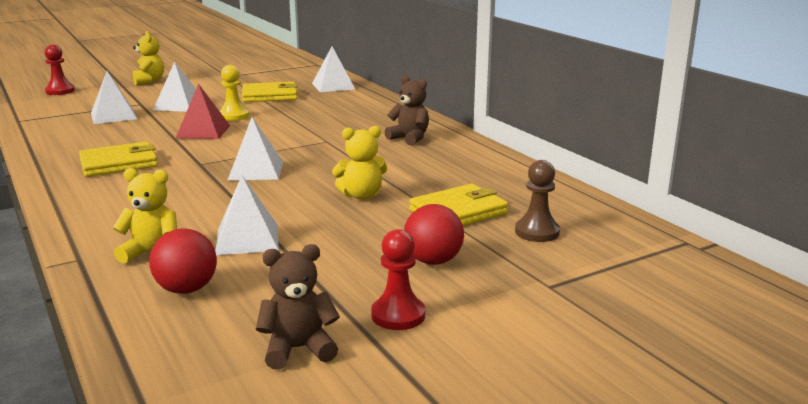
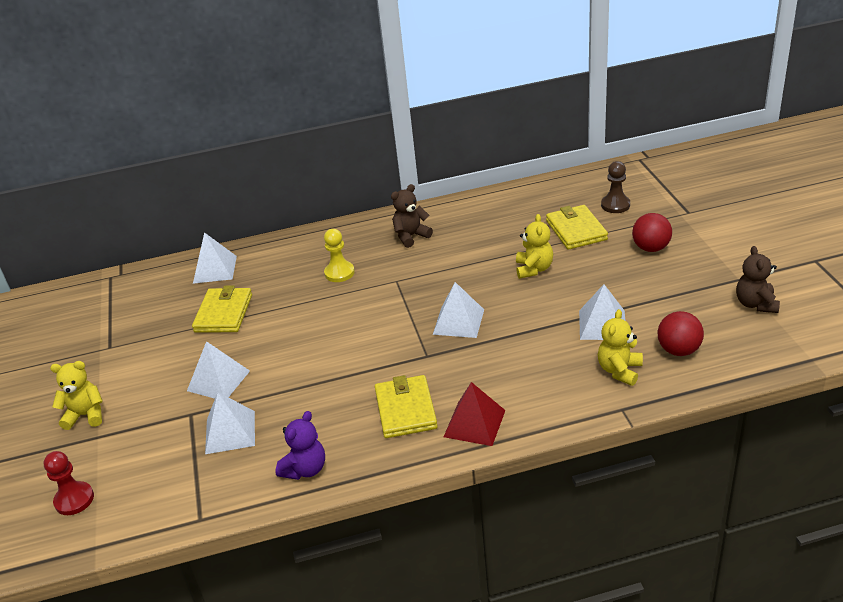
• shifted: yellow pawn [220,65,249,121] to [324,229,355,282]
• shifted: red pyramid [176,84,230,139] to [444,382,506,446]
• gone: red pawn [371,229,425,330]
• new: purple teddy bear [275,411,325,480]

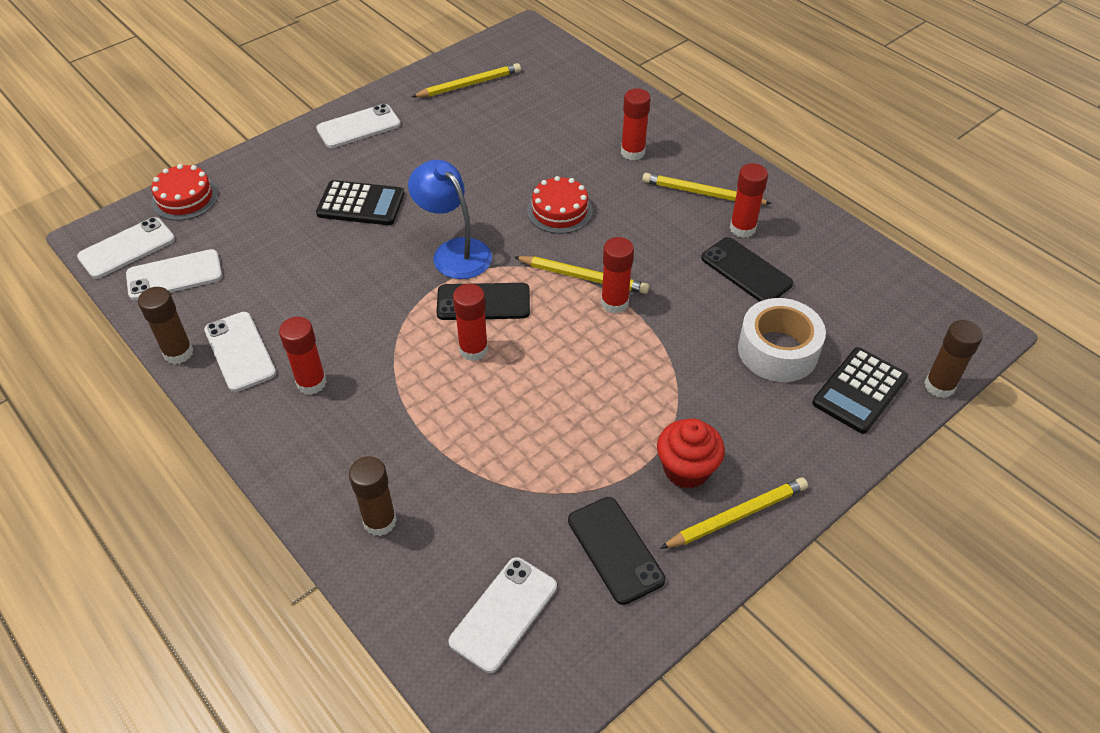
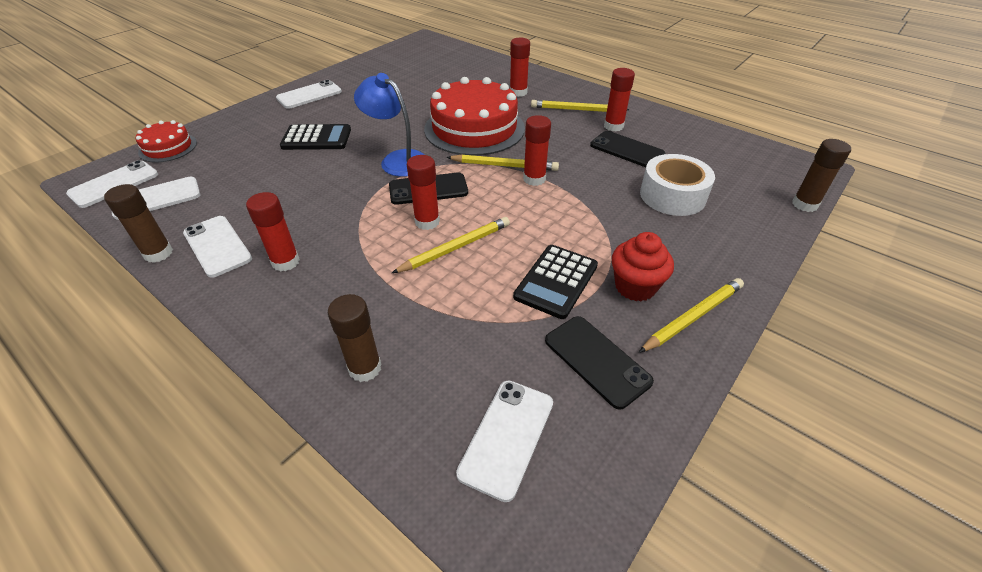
• shifted: yellow pencil [411,63,521,97] to [392,217,510,273]
• scaled: red cake [527,176,593,234] = [424,77,525,156] x1.98
• shifted: black calculator [812,347,908,434] to [513,245,598,319]

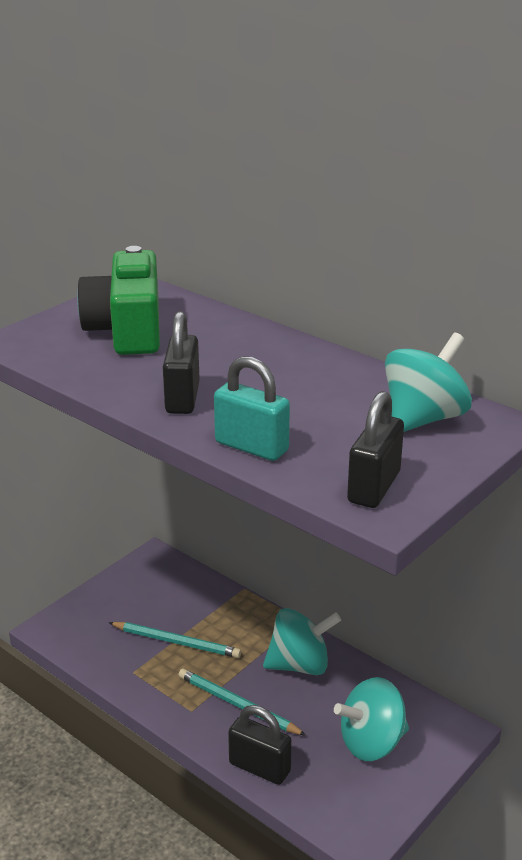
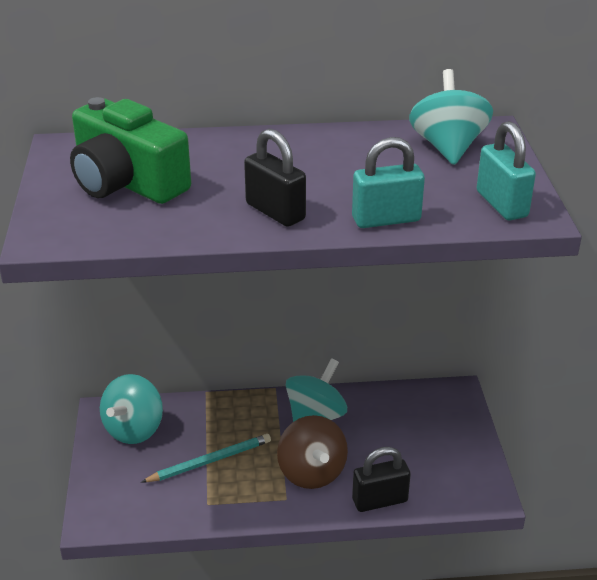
• repainted: black padlock [347,391,404,508] to turquoise padlock [477,121,536,220]
• swapped: turquoise pencil [178,669,306,736] to brown spinning top [277,415,348,489]
• shifted: turquoise spinning top [334,677,409,761] to [100,374,163,444]

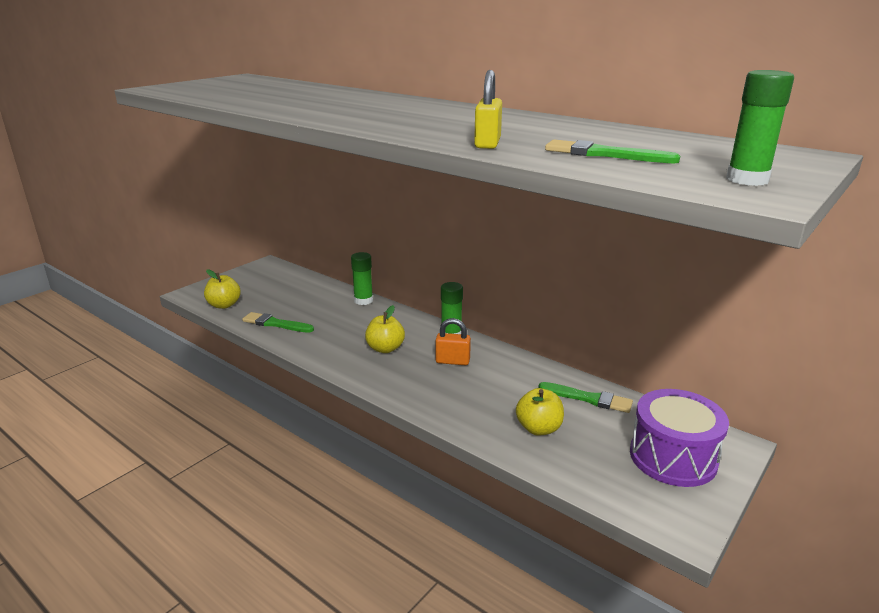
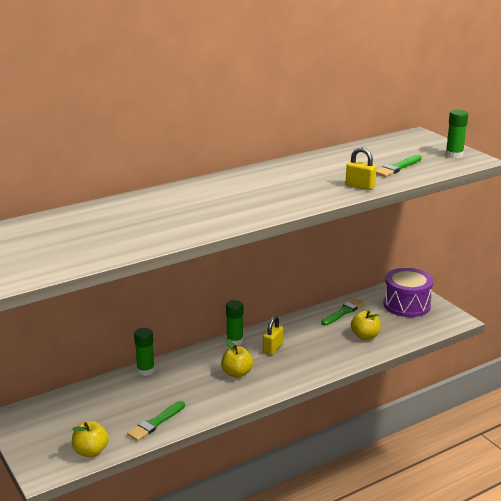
• repainted: orange padlock [435,318,471,365] to yellow padlock [263,316,283,355]

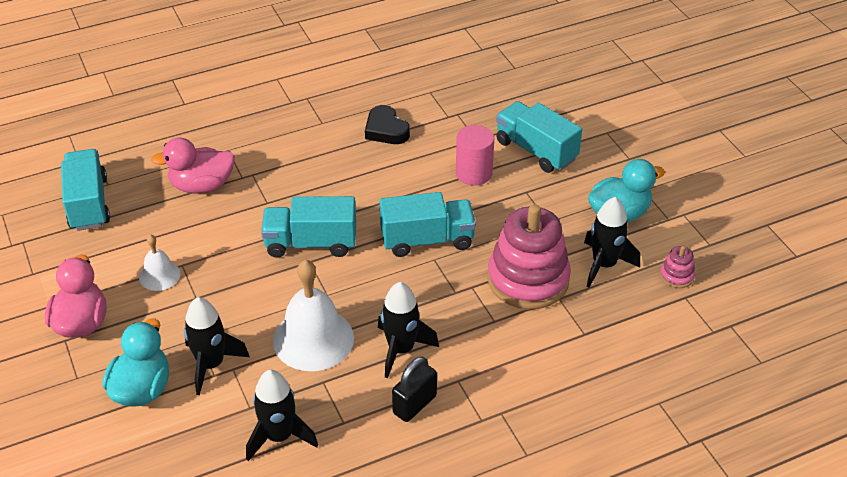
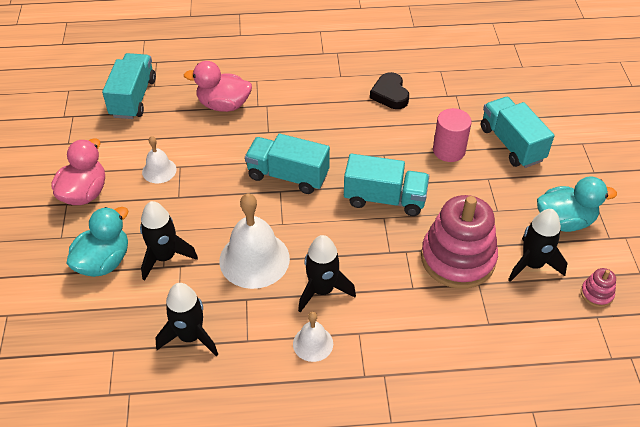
• swapped: black padlock [392,356,437,422] to white bell [293,312,333,362]

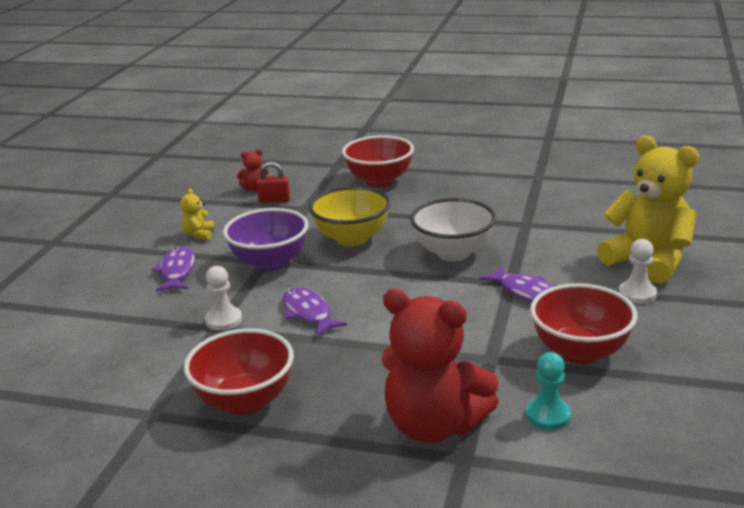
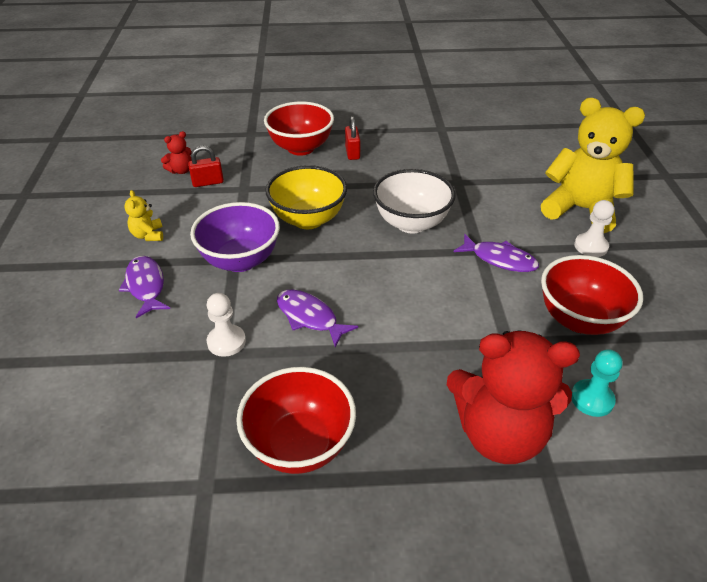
• new: red padlock [345,116,360,160]

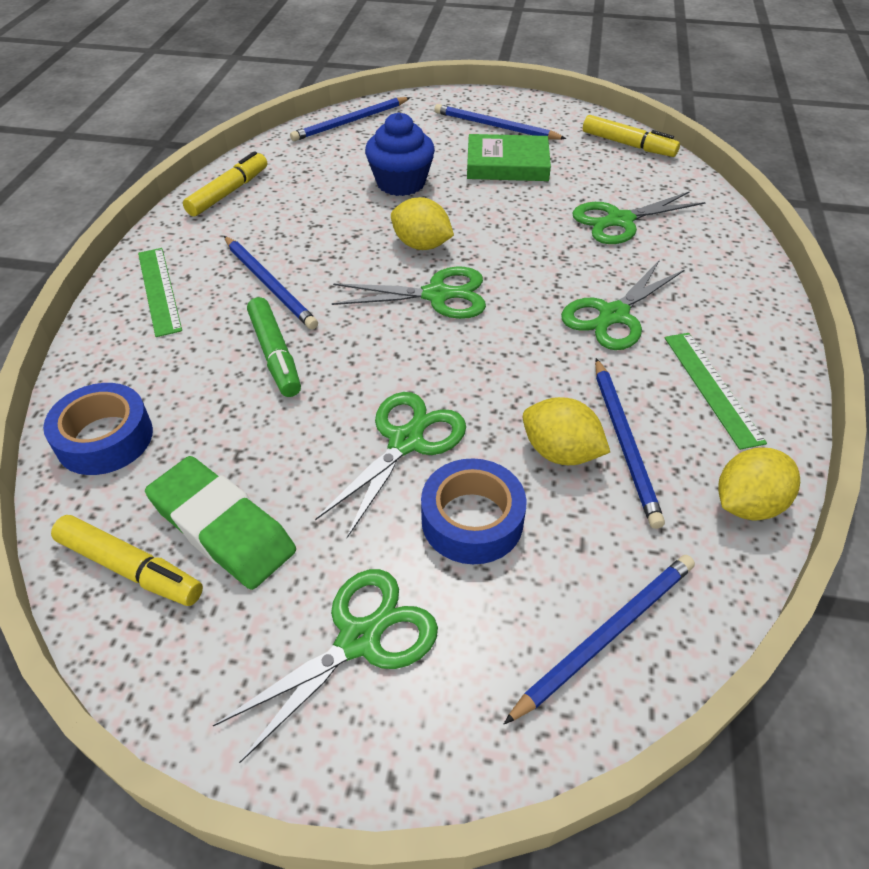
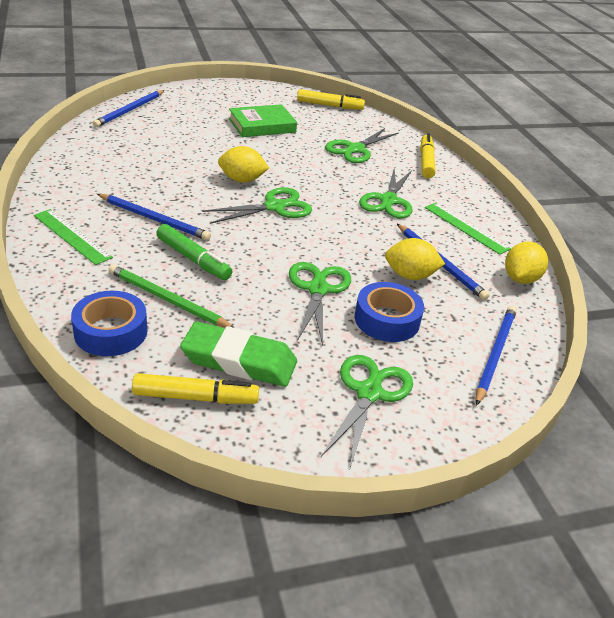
• gone: blue pencil [434,104,566,140]
• gone: blue cupcake [365,113,435,196]
• shifted: yellow marker [183,151,267,217] to [420,133,436,178]
• new: green pencil [108,264,234,328]

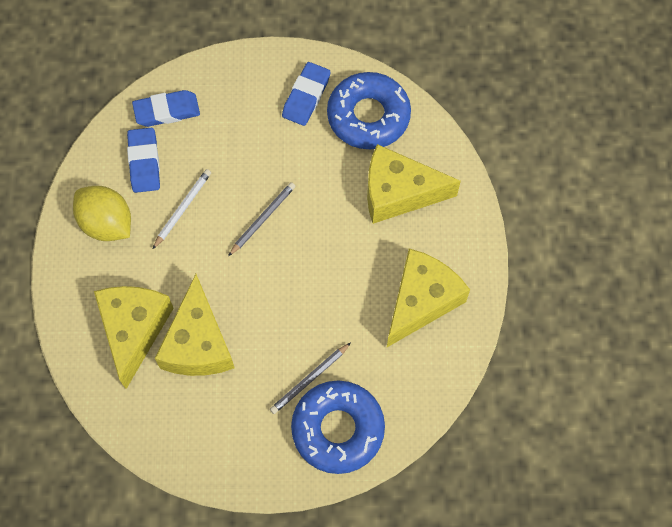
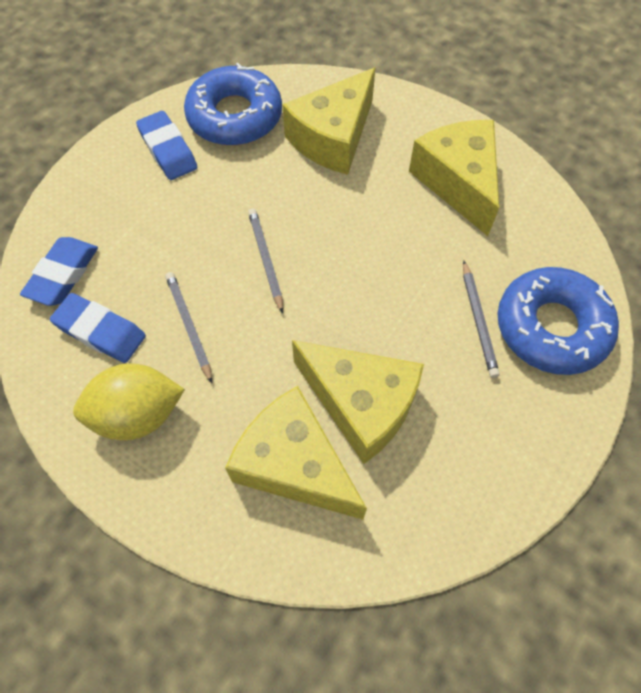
• repainted: white pencil [153,169,211,249] to grey pencil [165,272,212,383]

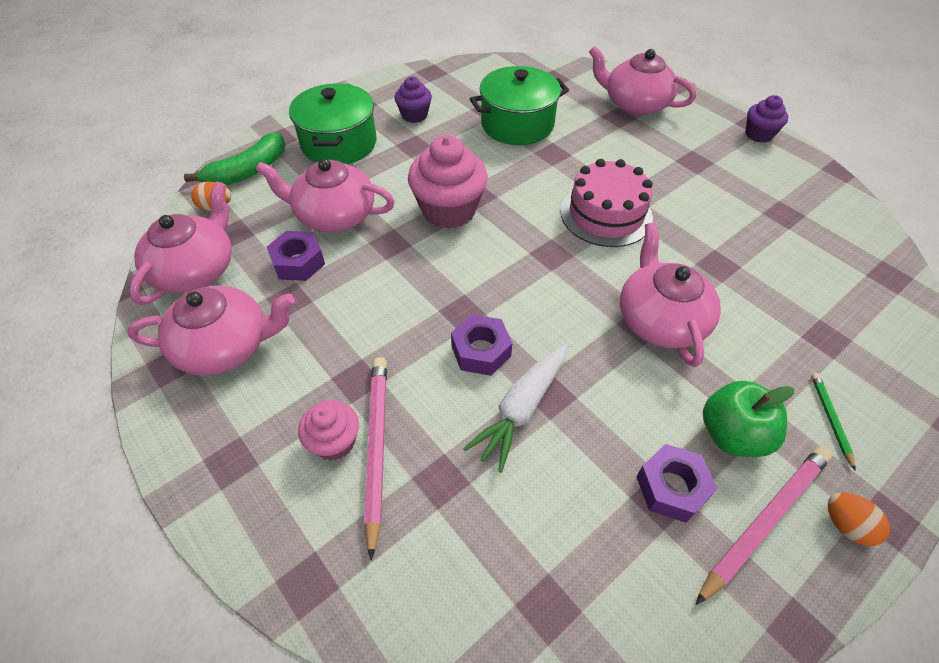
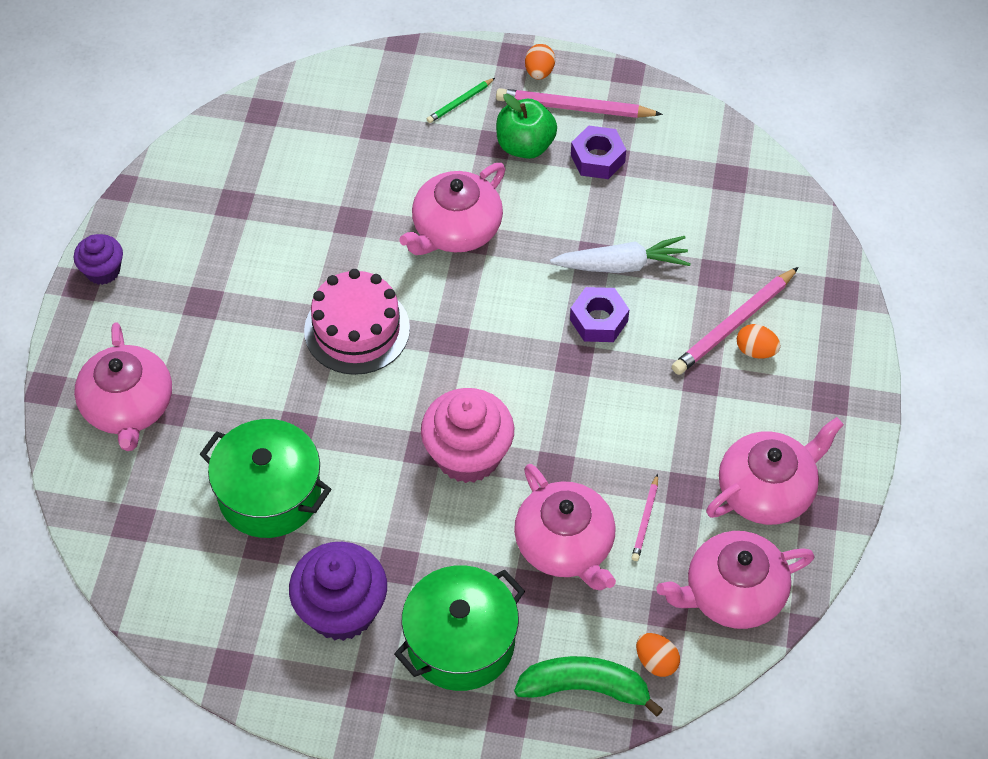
• scaled: purple cupcake [394,77,432,123] = [289,542,387,641] x1.77
• swapped: purple nut [267,231,325,281] to pink pencil [632,474,658,561]
• rotated: pink teapot [128,285,295,375] = [706,417,844,525] 105 degrees clockwise
• swapped: pink cupcake [298,400,359,460] to orange egg [737,324,781,359]

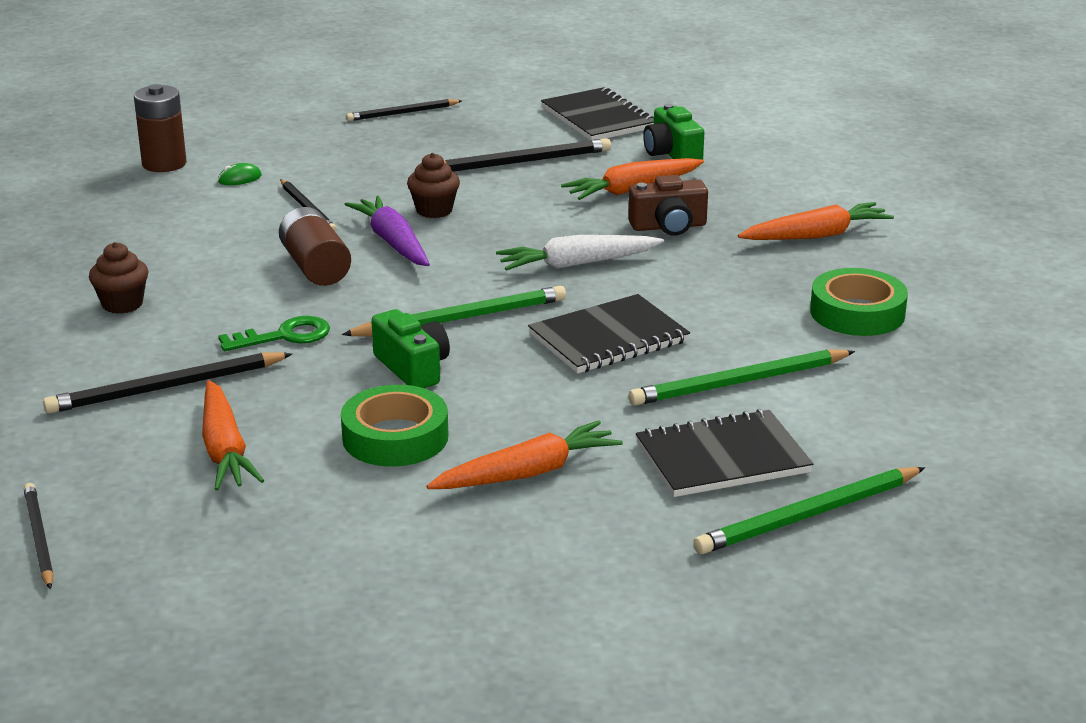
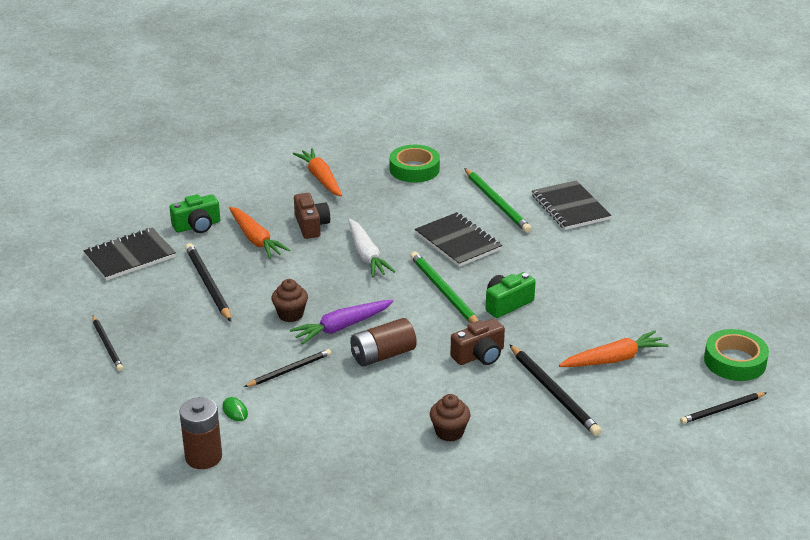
• swapped: green key [218,316,330,351] to brown camera [450,318,505,365]
• shifted: green tape [341,385,448,466] to [704,329,769,381]
• gone: orange carrot [426,421,623,489]
• gone: green pencil [693,467,925,554]

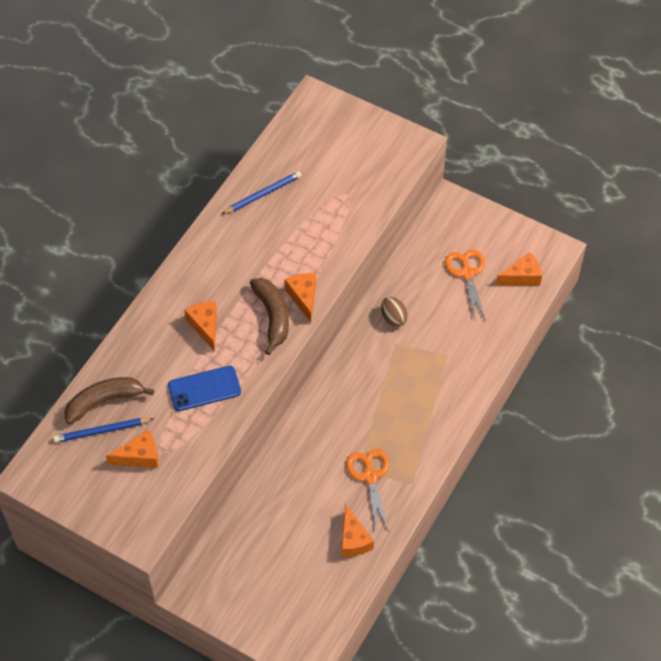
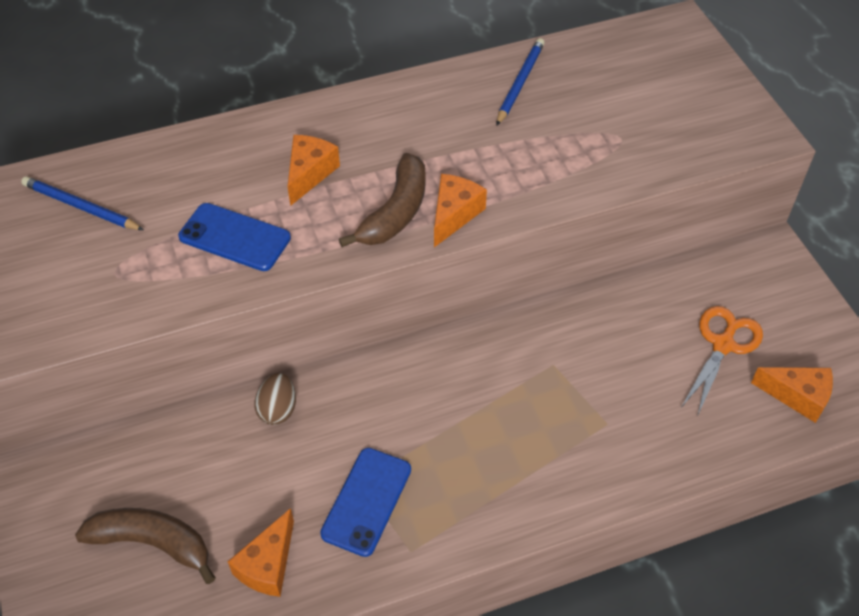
• rotated: blue pencil [222,171,302,214] = [496,38,545,126] 75 degrees counterclockwise
• shifted: brown egg [381,297,408,327] to [254,373,296,425]
• shifted: brown banana [64,377,154,424] to [75,508,216,584]
• gone: orange cheese [106,430,158,468]
• swapped: orange scissors [346,449,389,532] to blue phone [320,448,411,557]

